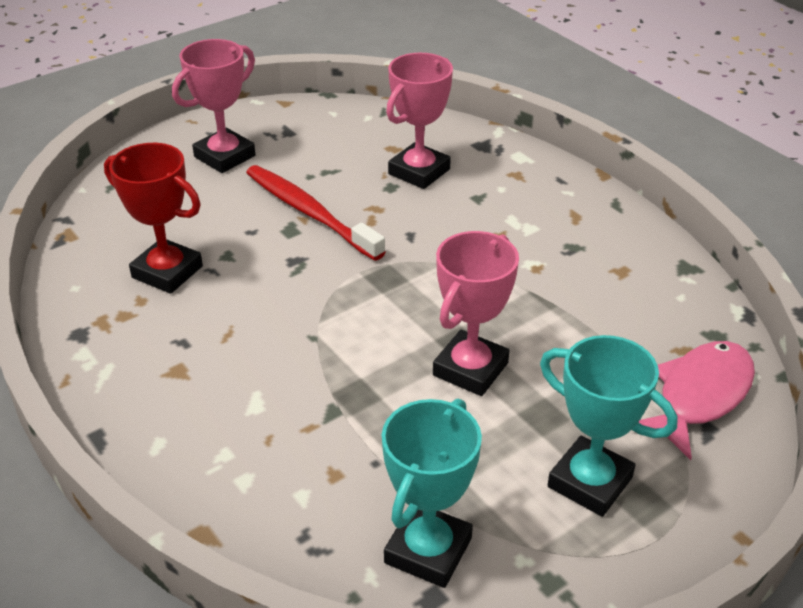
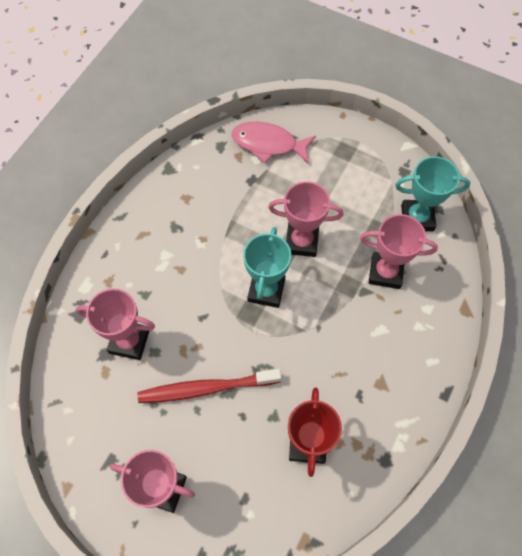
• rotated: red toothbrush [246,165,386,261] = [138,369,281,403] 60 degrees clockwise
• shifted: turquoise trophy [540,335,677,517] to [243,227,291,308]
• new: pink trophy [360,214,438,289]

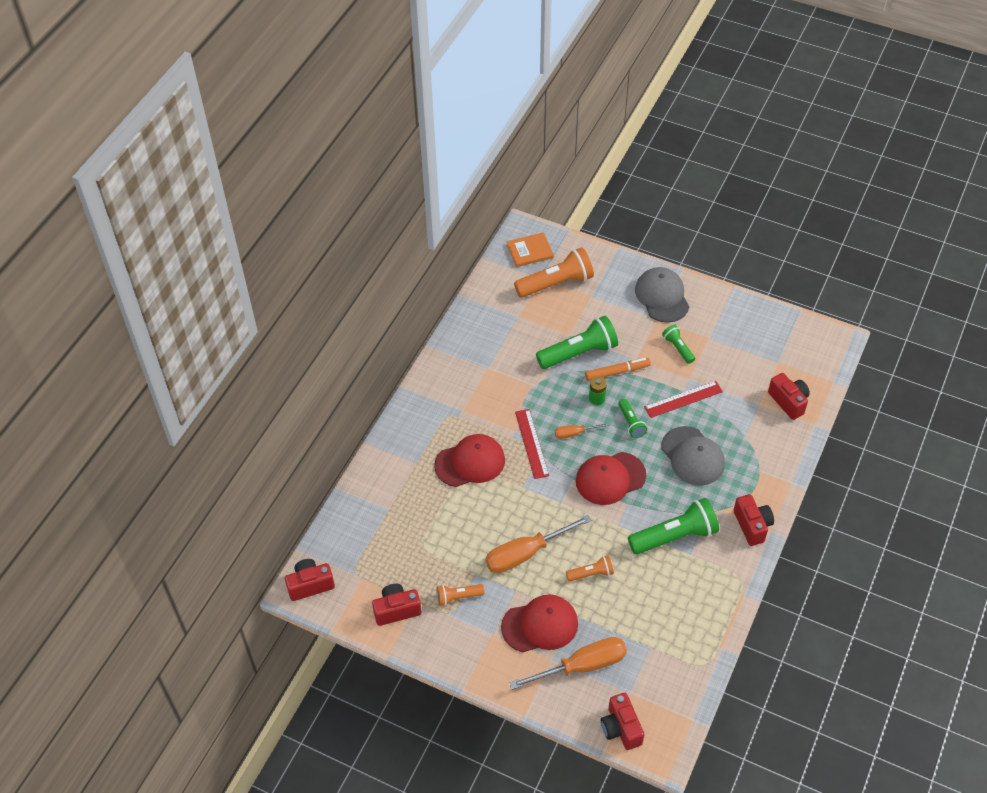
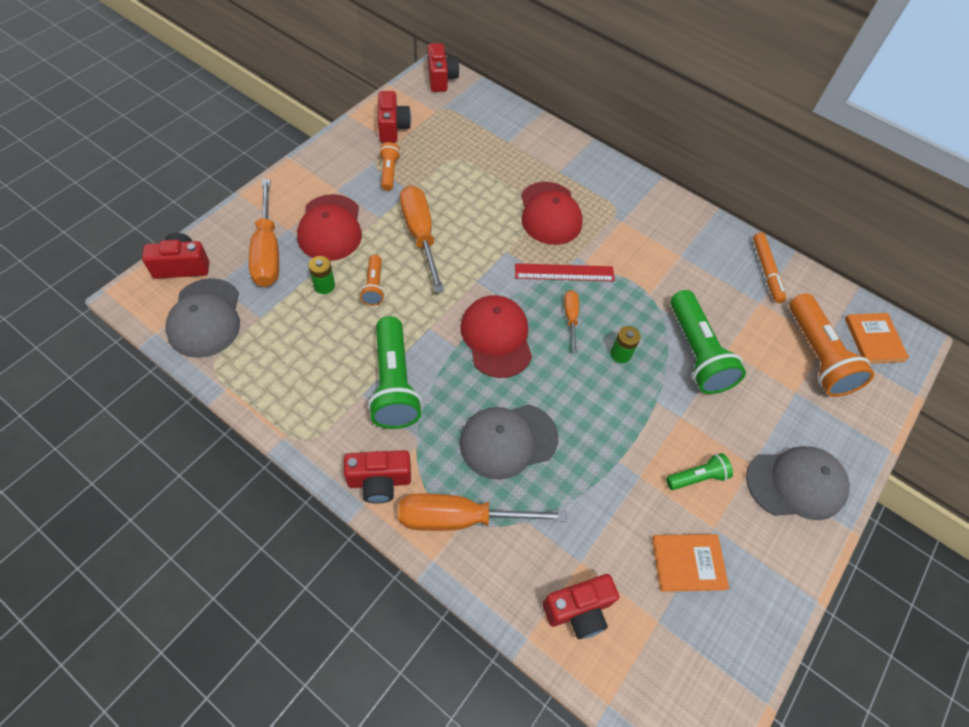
• shifted: orange marker [585,358,651,381] to [753,232,786,303]
• gone: red ruler [644,381,723,418]
• gone: green flashlight [618,399,647,438]
• new: green battery [308,256,335,294]
• new: grey cap [165,278,240,358]
• new: orange screwdriver [398,494,567,531]
• new: orange book [652,534,729,592]

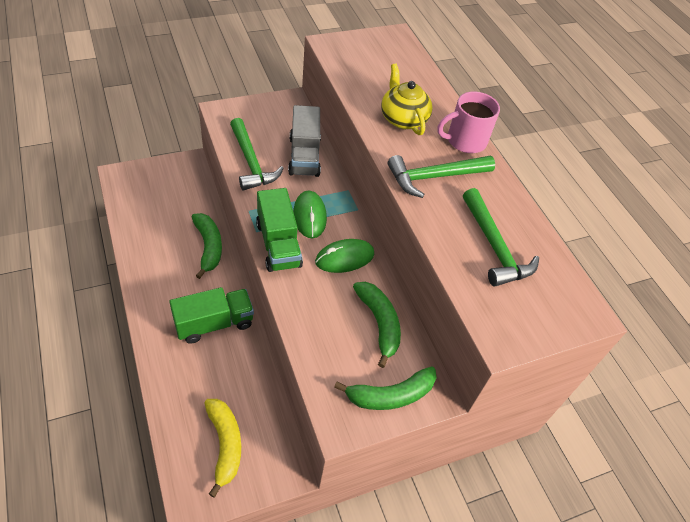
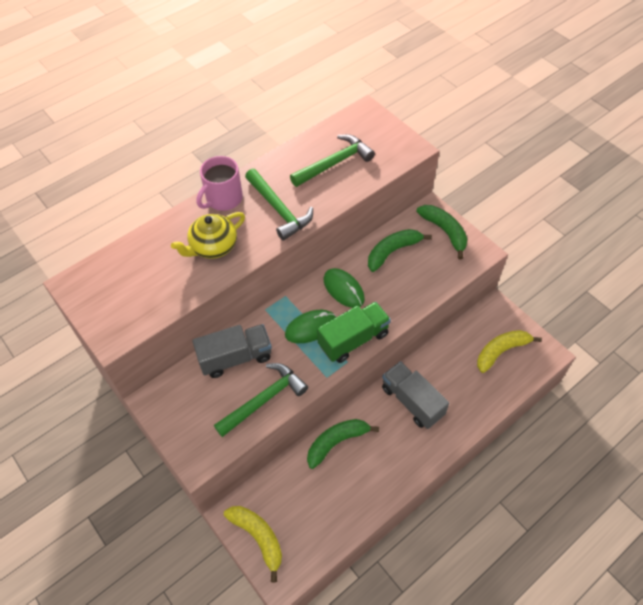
• rotated: pink mug [437,91,500,153] = [197,156,243,211] 75 degrees clockwise
• repainted: green truck [169,287,254,344] to grey truck [382,361,449,429]
• new: yellow banana [224,506,282,582]

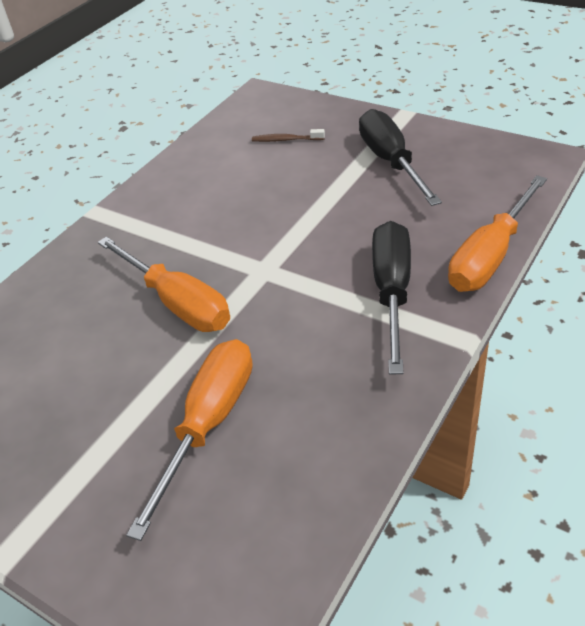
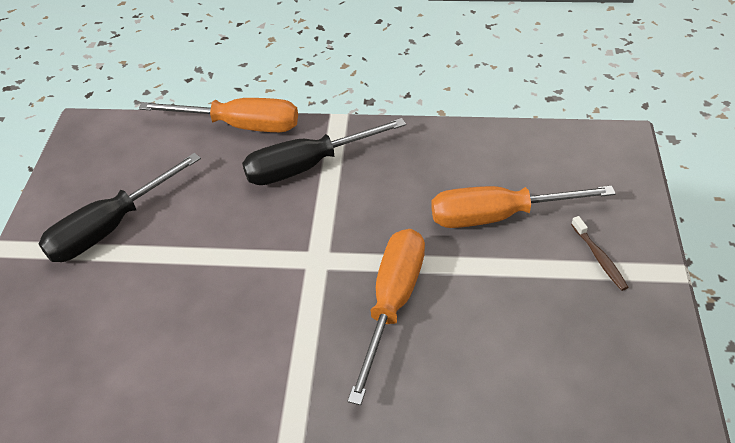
• shifted: brown toothbrush [252,129,325,142] to [571,216,629,291]

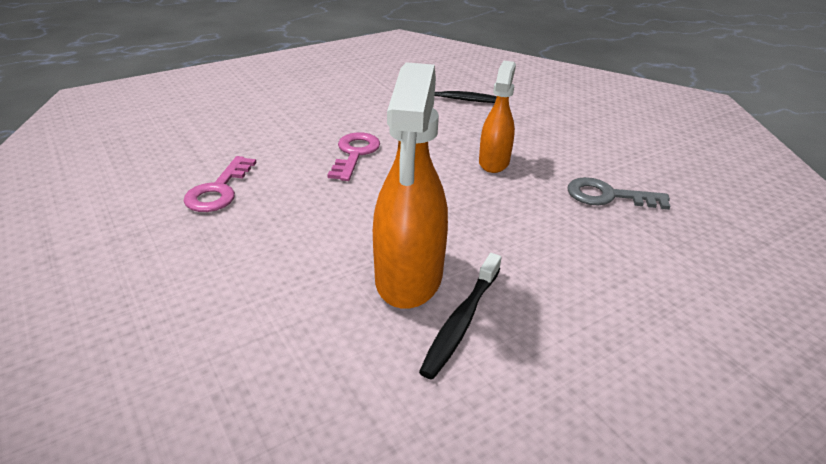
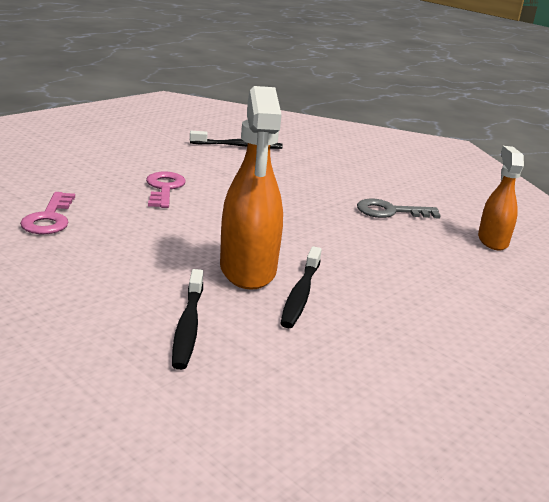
• shifted: orange spray bottle [479,60,516,173] to [478,146,524,250]
• new: black toothbrush [172,269,203,370]

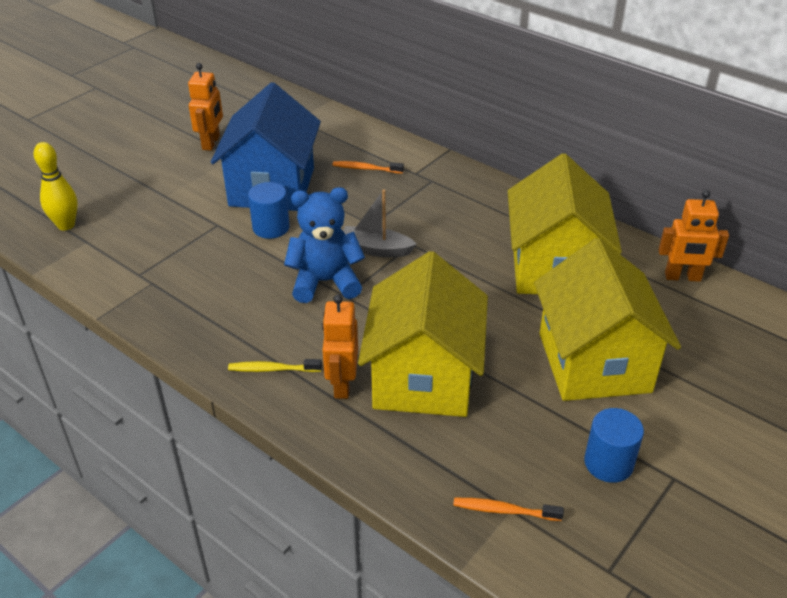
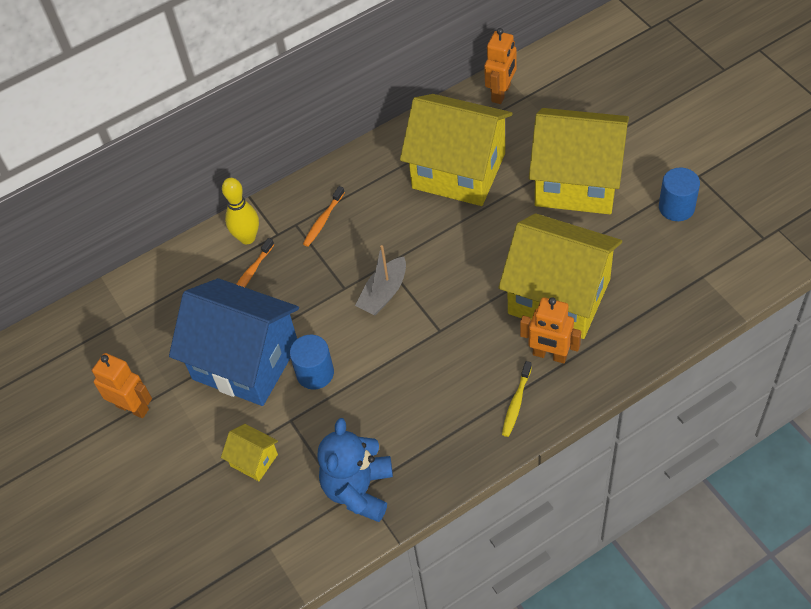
• shifted: yellow bowling pin [34,142,78,230] to [222,178,259,244]
• shifted: blue teddy bear [284,187,365,303] to [317,418,393,522]
• shifted: orange toothbrush [453,498,564,521] to [303,186,345,247]
• new: yellow house [221,424,278,481]

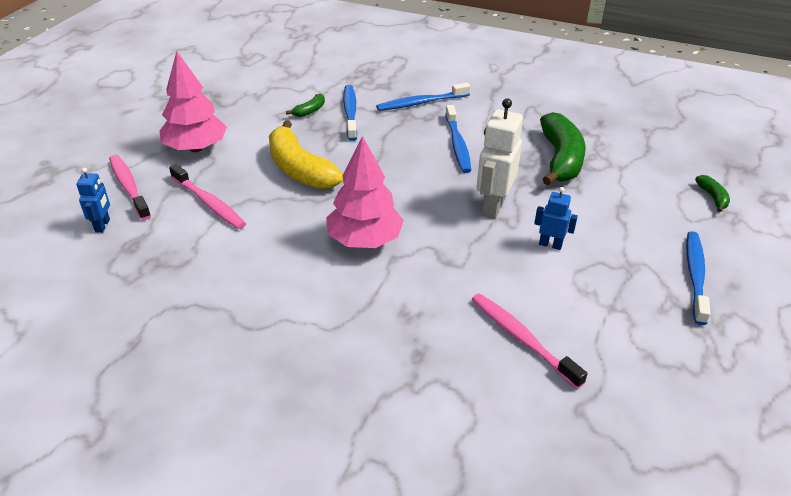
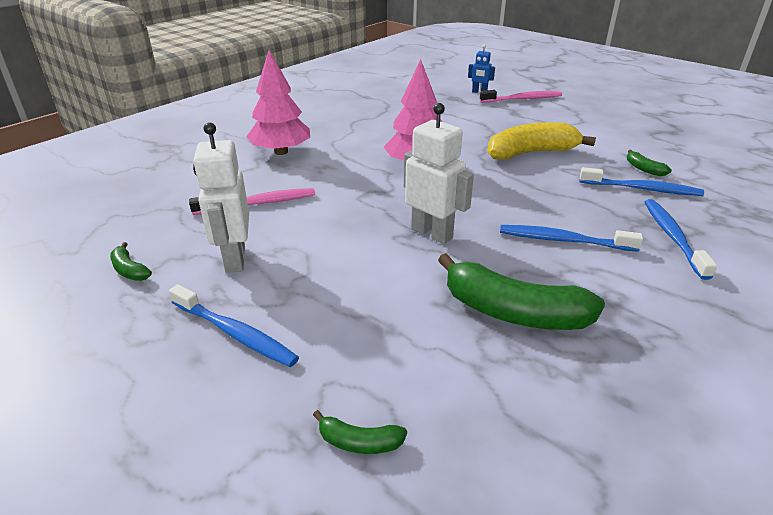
• shifted: pink tree [160,51,227,152] to [246,50,310,155]
• gone: pink toothbrush [169,164,246,229]
• gone: blue robot [534,187,578,250]
• new: white robot [193,122,249,273]
• new: green banana [110,242,152,281]

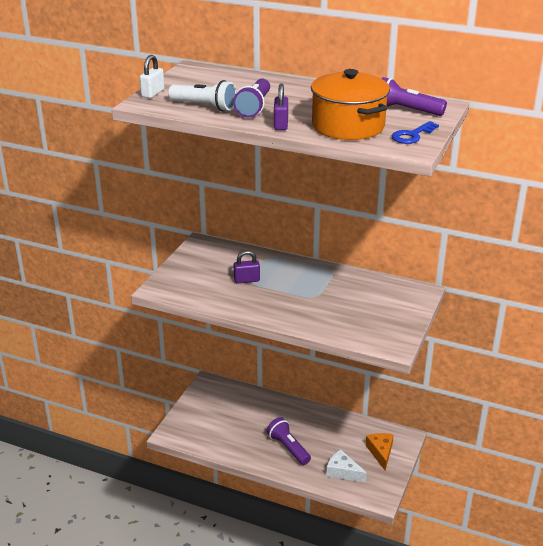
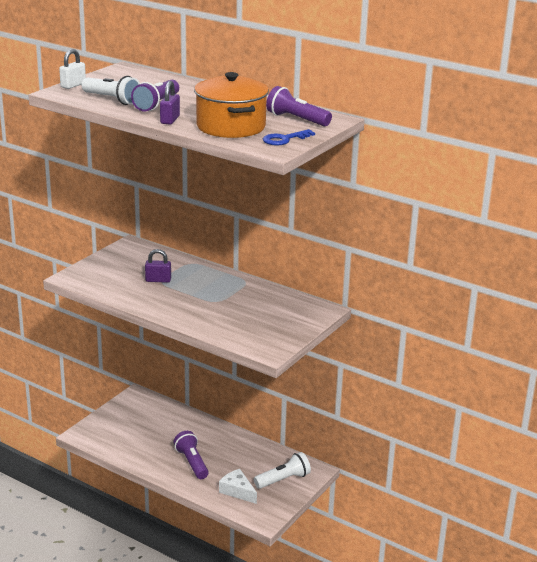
• swapped: orange cheese [366,433,394,470] to white flashlight [254,452,311,489]

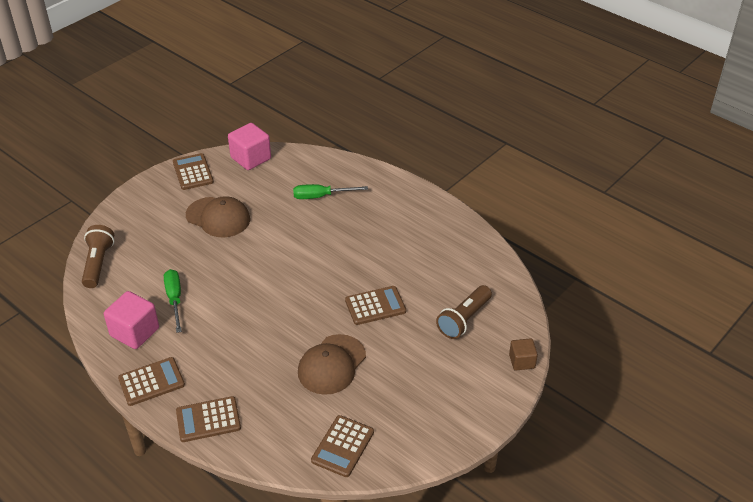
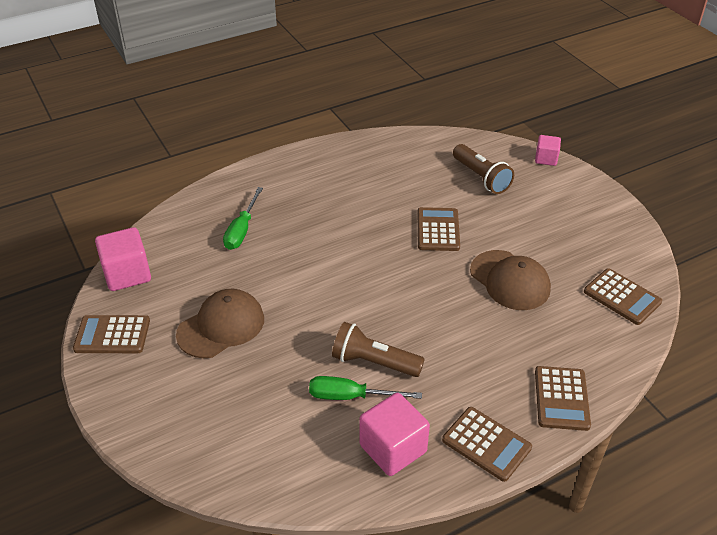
• shifted: brown flashlight [82,225,115,288] to [332,322,425,377]
• repainted: brown cube [509,338,538,370] to pink cube [535,135,561,166]
• rotated: brown calculator [118,357,185,406] = [442,407,532,482] 135 degrees clockwise

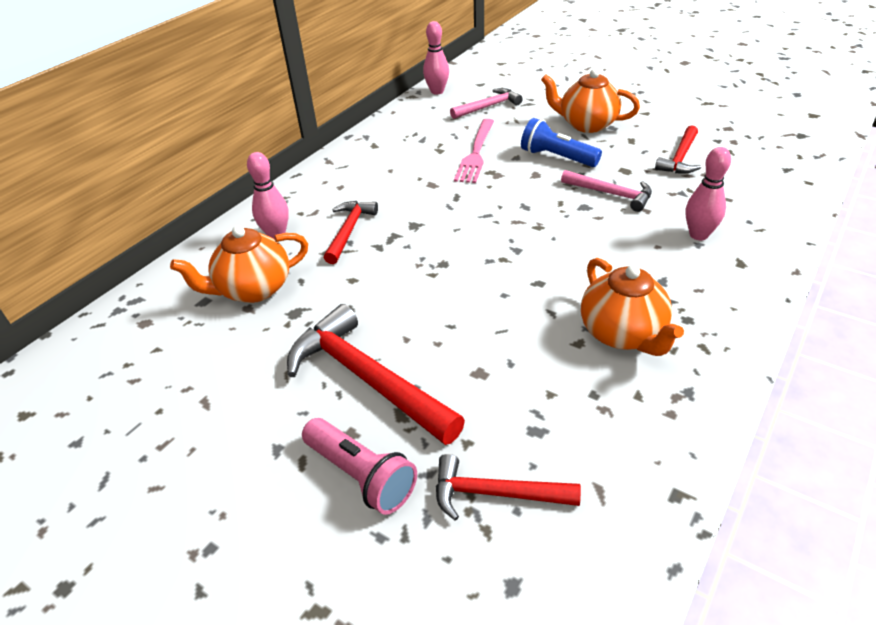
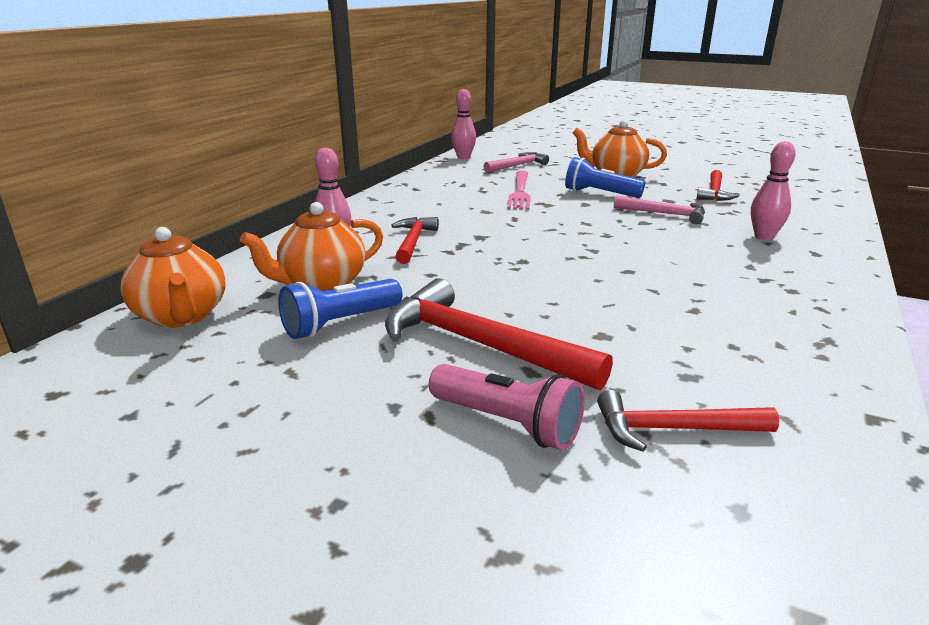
• shifted: orange teapot [581,258,684,356] to [120,227,226,328]
• new: blue flashlight [278,279,402,339]

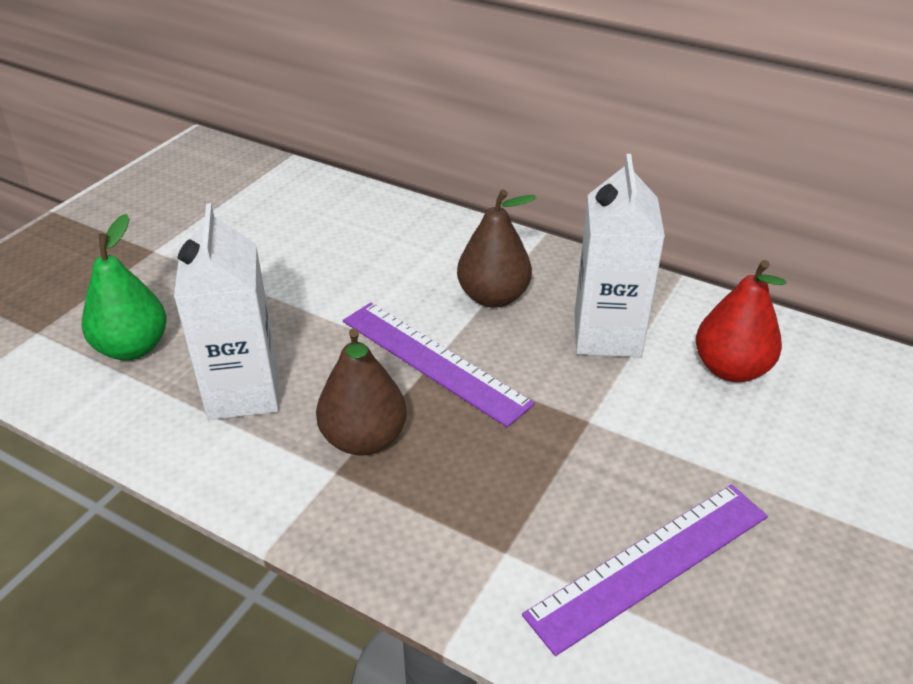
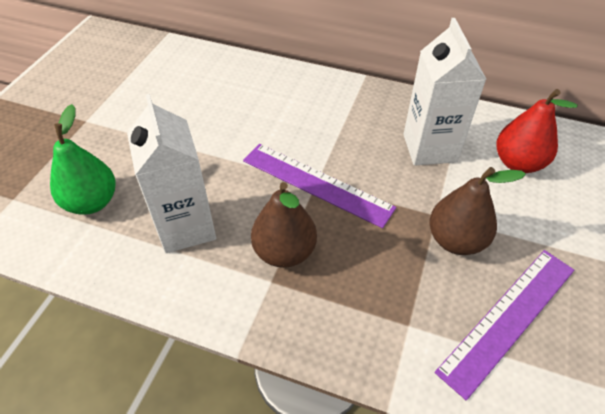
• shifted: brown pear [457,189,536,308] to [429,167,526,255]

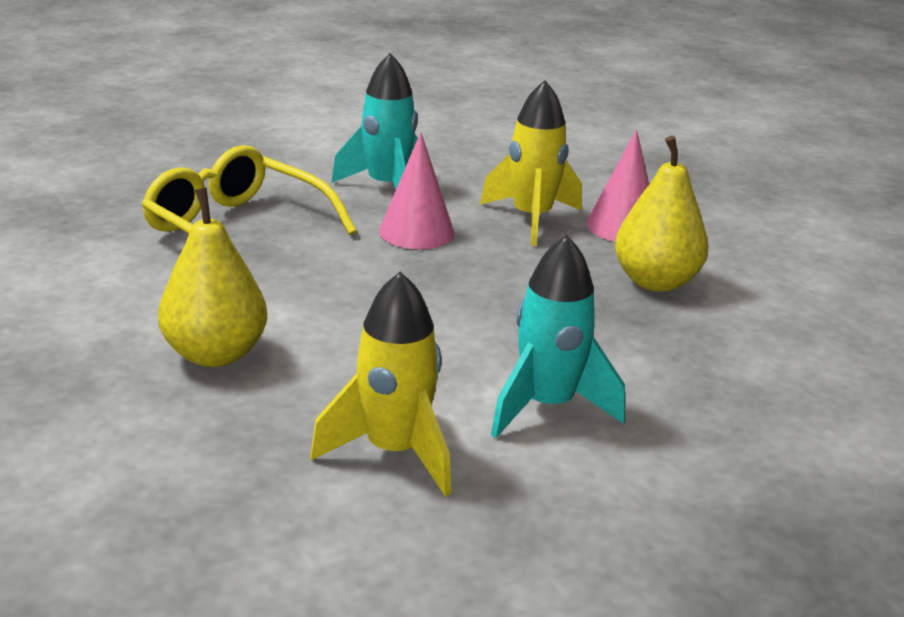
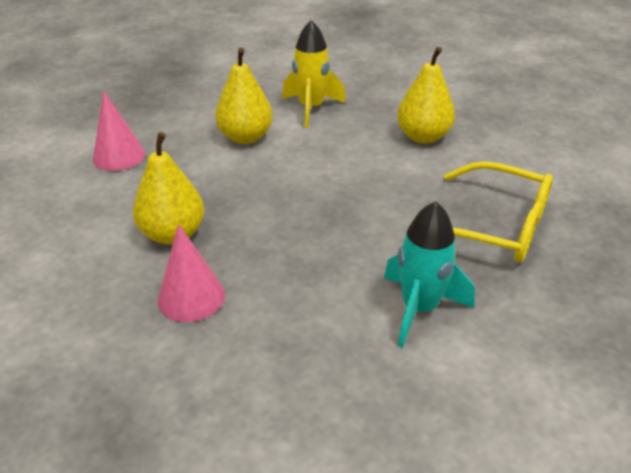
• gone: yellow rocket [480,80,582,246]
• shifted: pink cone [379,132,454,249] to [93,91,145,171]
• swapped: turquoise rocket [491,235,625,438] to yellow pear [215,48,273,144]

